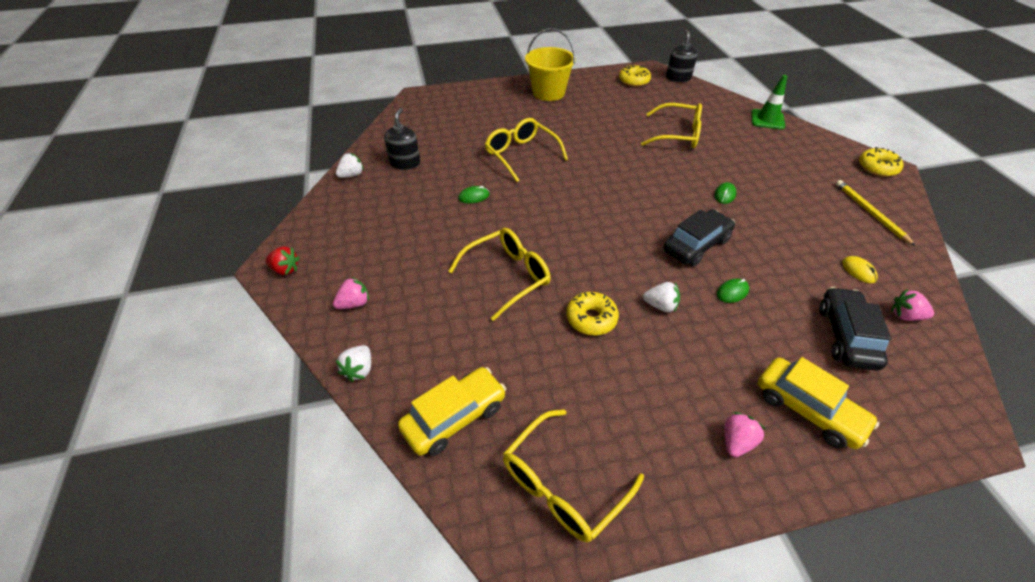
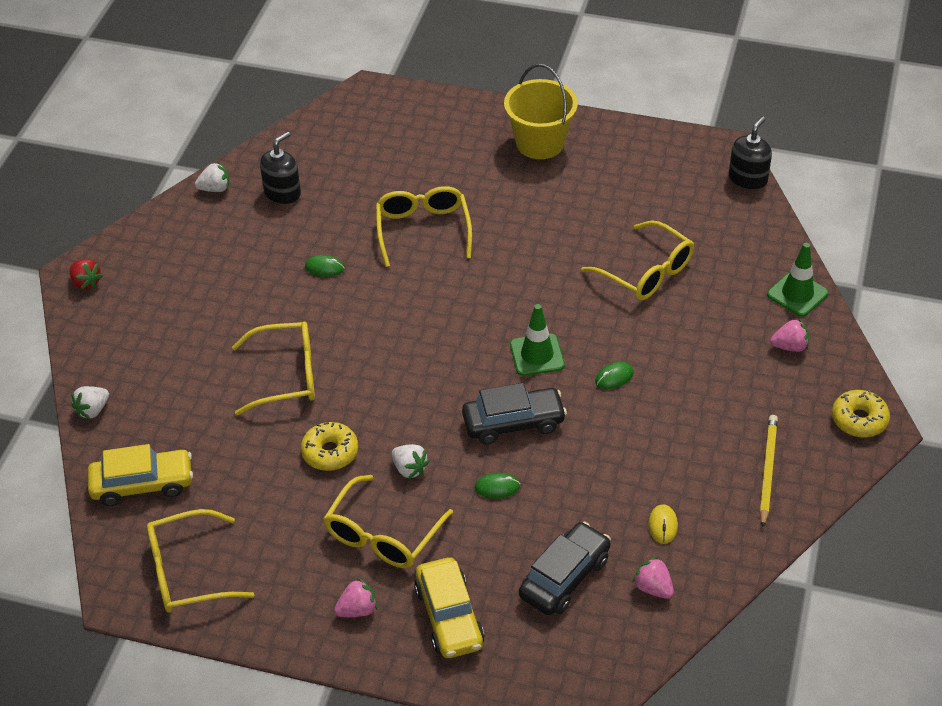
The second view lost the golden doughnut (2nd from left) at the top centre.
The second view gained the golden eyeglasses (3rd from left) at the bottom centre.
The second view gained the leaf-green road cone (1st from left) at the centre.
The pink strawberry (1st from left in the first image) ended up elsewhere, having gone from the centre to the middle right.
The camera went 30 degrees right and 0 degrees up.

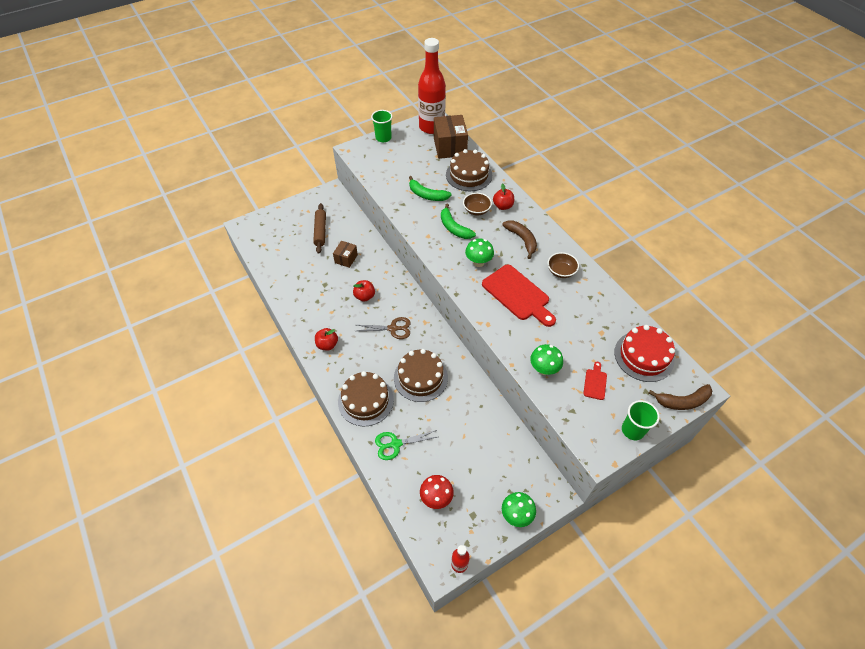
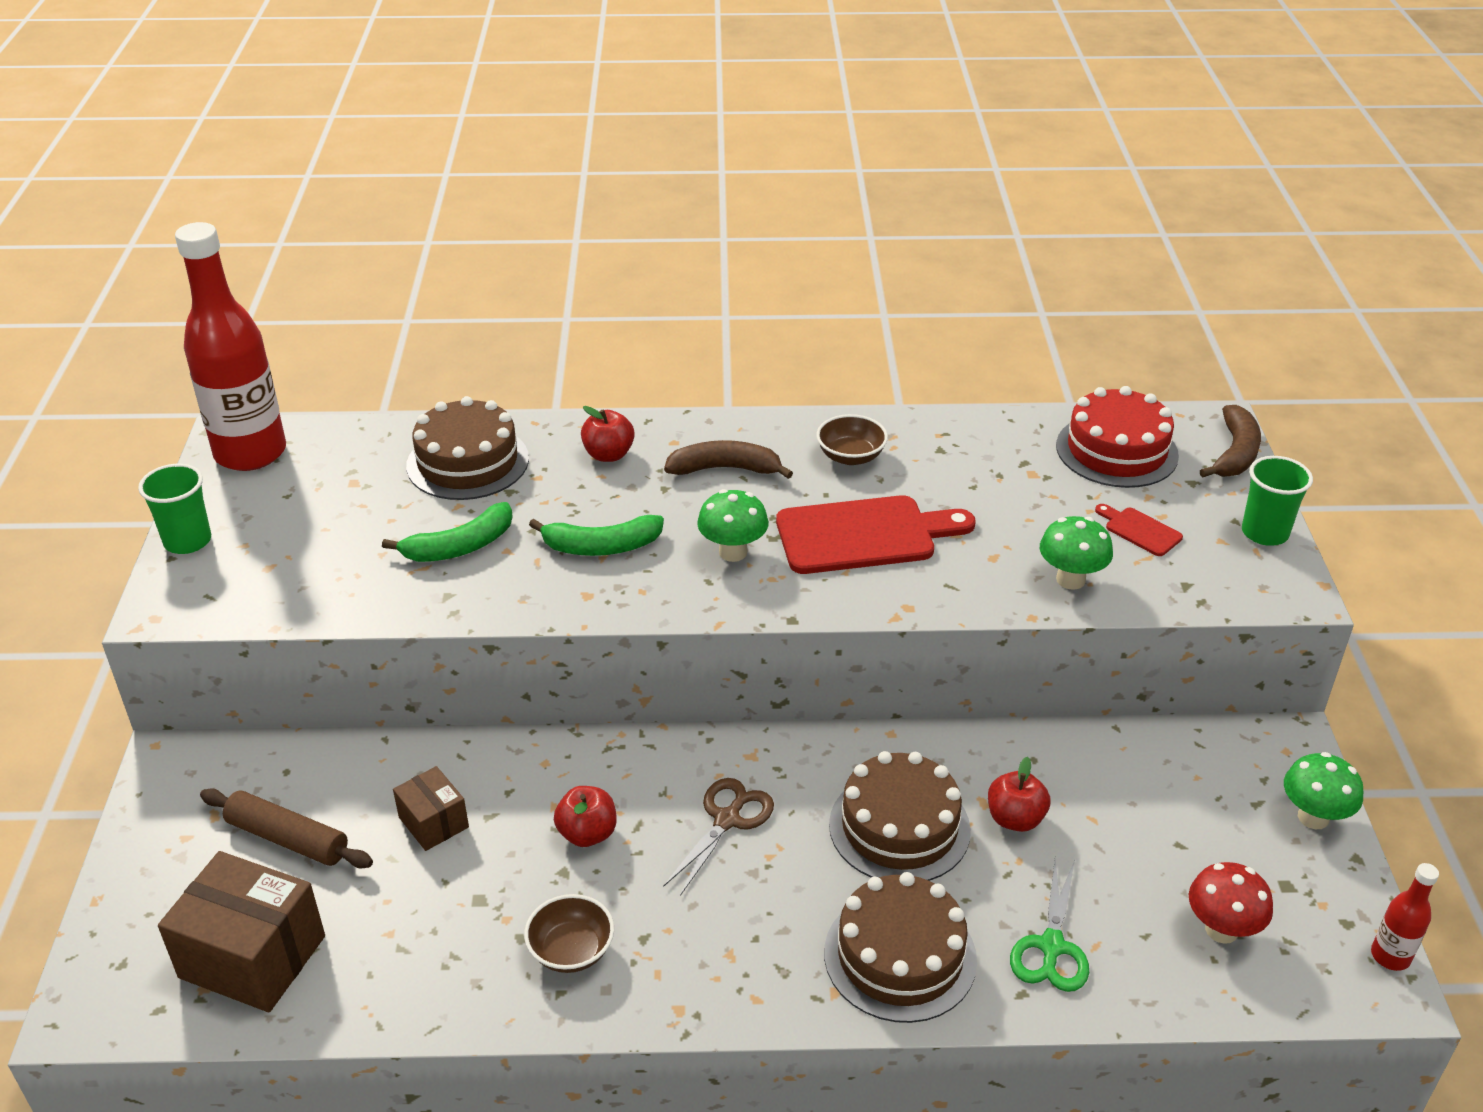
The red toy apple (1st from left in the first image) ended up elsewhere, having gone from the centre to the bottom right.
The brown package (2nd from left in the first image) ended up elsewhere, having gone from the top centre to the bottom left.
The brown serving bowl (1st from left) ended up elsewhere, having gone from the top centre to the bottom centre.
The camera went 60 degrees left and 15 degrees down.

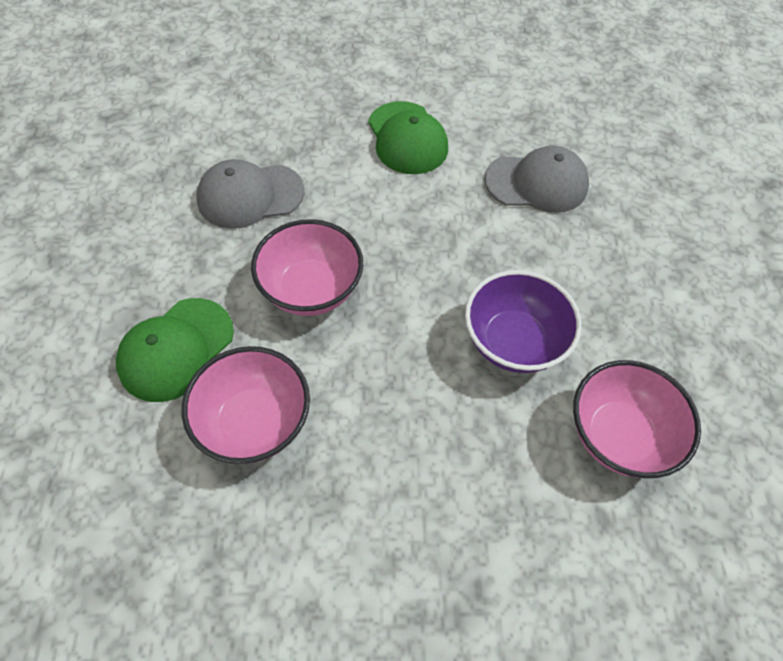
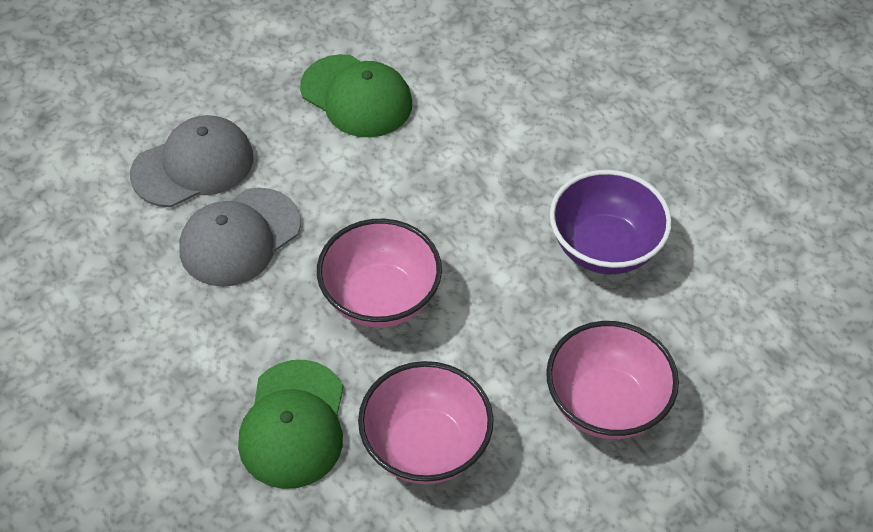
The grey peaked cap (2nd from left in the first image) ended up elsewhere, having gone from the top right to the top left.
The pink serving bowl (3rd from left) ended up elsewhere, having gone from the middle right to the bottom right.
The camera went 30 degrees left and 5 degrees down.

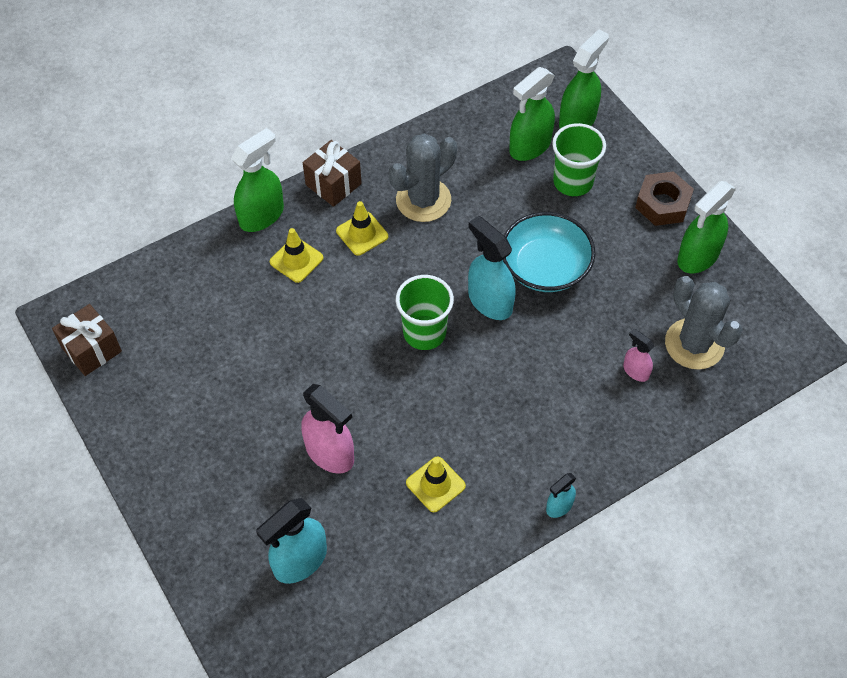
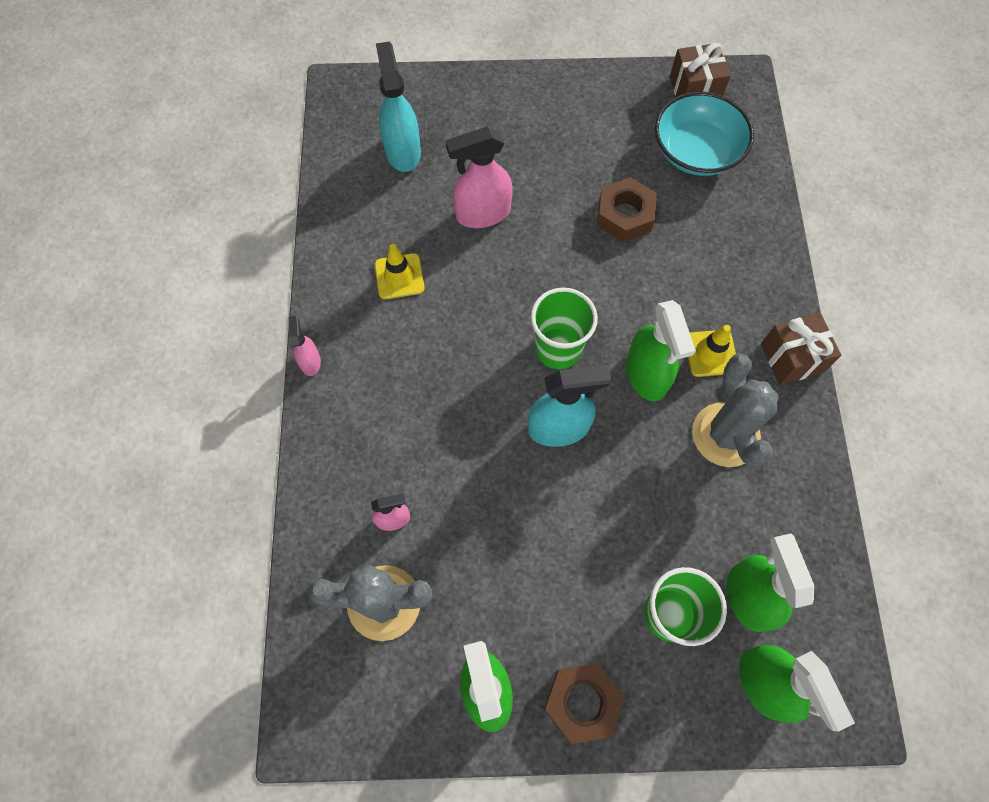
The second view lost the golden road cone (1st from left) at the centre.
The second view gained the brown hex nut (2nd from left) at the top centre.
The leaf-green spray cleaner (1st from left in the first image) ended up elsewhere, having gone from the top left to the middle right.
The aqua serving bowl ended up elsewhere, having gone from the centre to the top right.
What was the aqua spray cleaner (3rd from left) at the bottom centre turned into the pink spray cleaner (1st from left) at the middle left.
The camera went 120 degrees right and 10 degrees up.

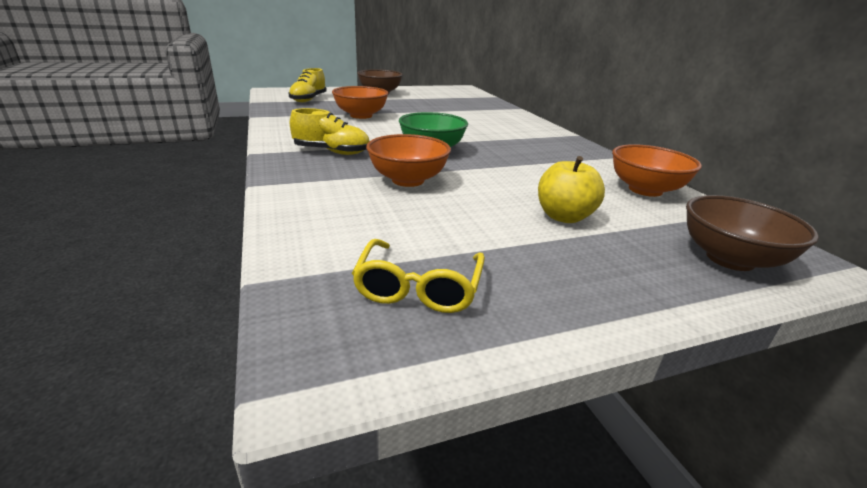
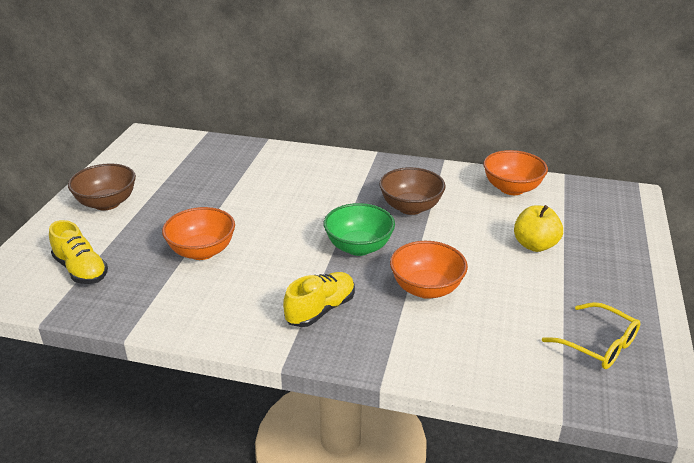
The brown serving bowl (2nd from left) ended up elsewhere, having gone from the middle right to the centre.
The camera went 55 degrees left and 5 degrees up.

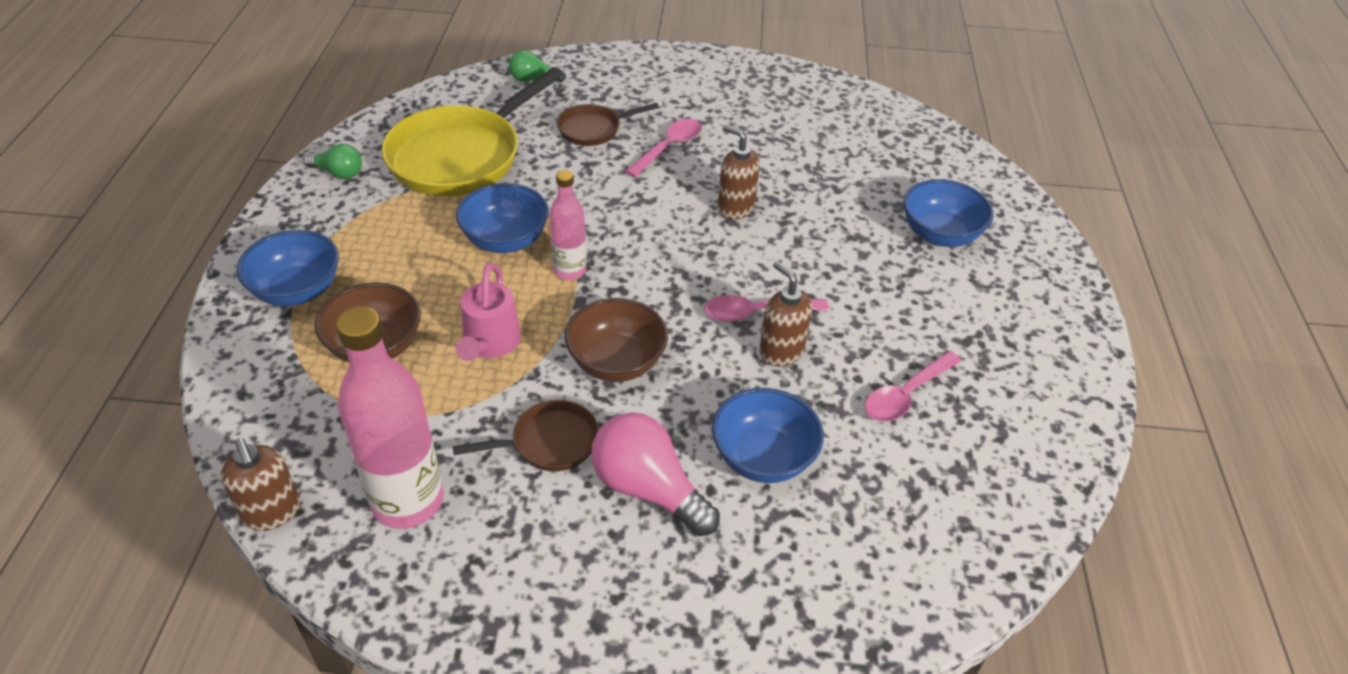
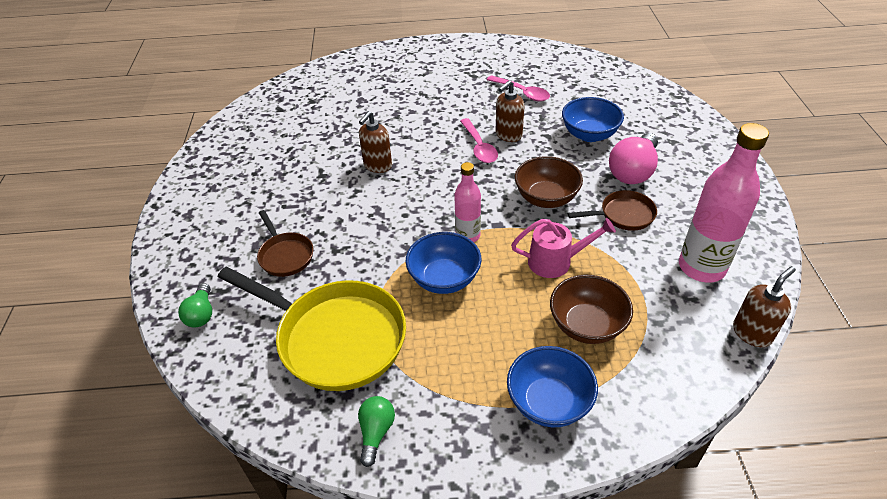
The second view lost the pink teaspoon (1st from left) at the top centre.
The second view lost the cobalt serving bowl (4th from left) at the top right.
The brown frying pan (1st from left in the first image) at the centre ended up facing another way, 105 degrees clockwise from before.
The camera went 95 degrees left and 0 degrees up.

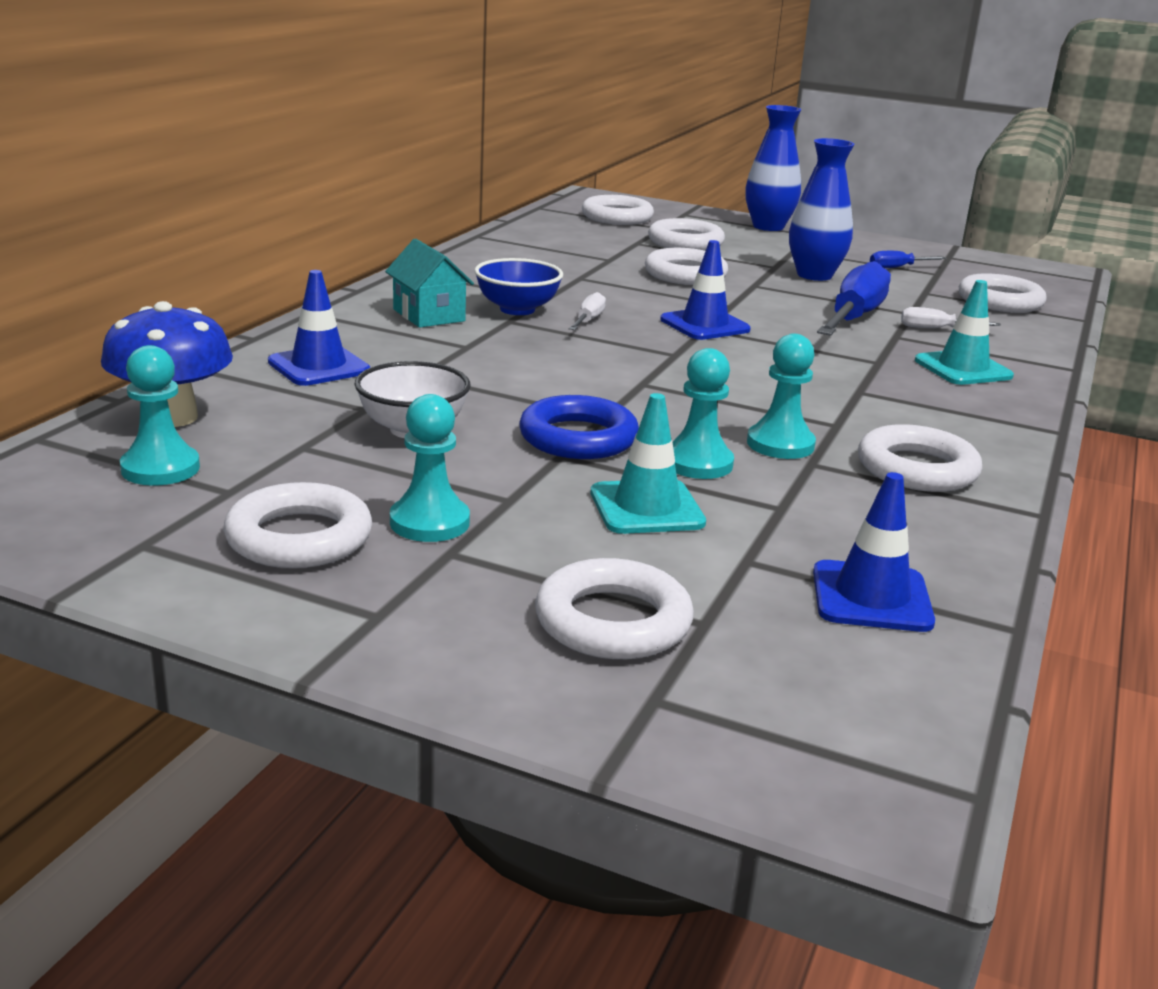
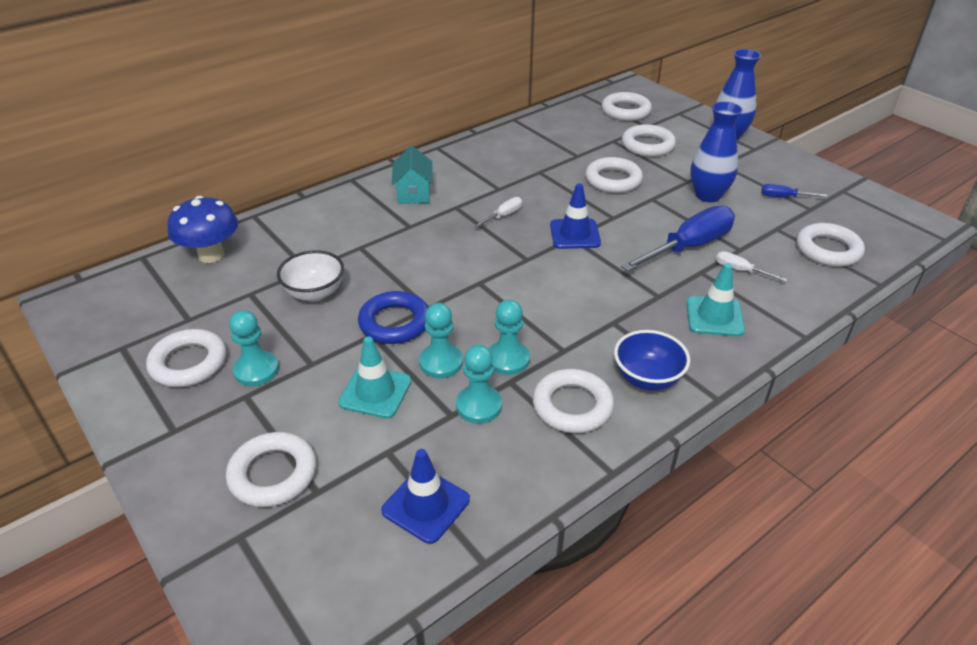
The second view lost the cobalt road cone (1st from left) at the top left.
The aqua game pawn (1st from left in the first image) ended up elsewhere, having gone from the middle left to the centre.
The cobalt serving bowl ended up elsewhere, having gone from the top centre to the middle right.
The camera went 30 degrees right and 15 degrees up.

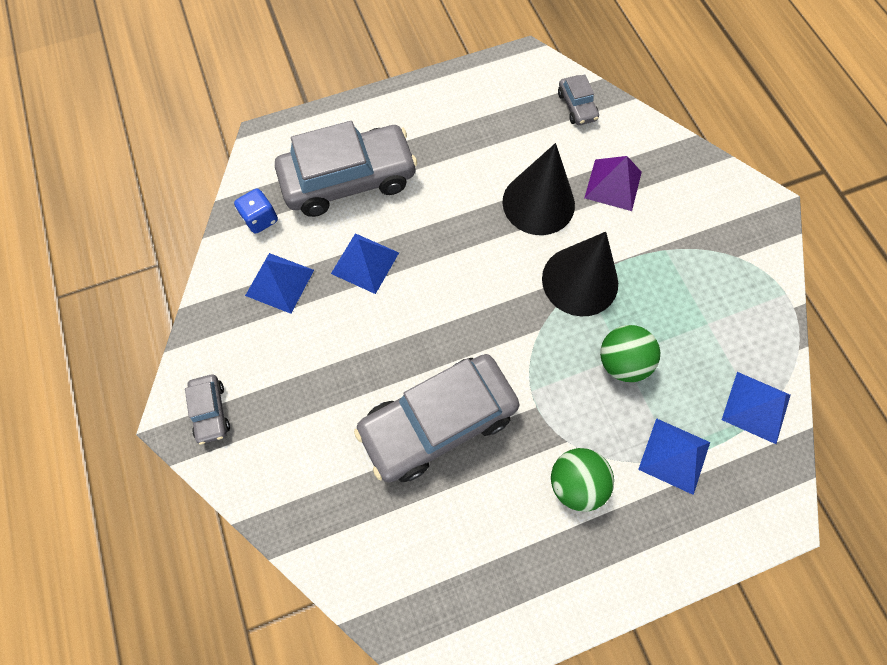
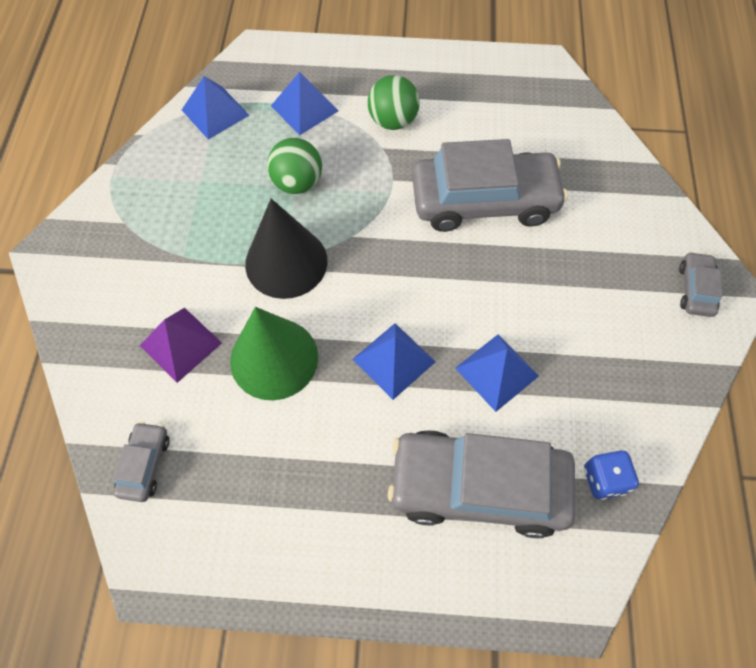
The cobalt pyramid (1st from left in the first image) ended up elsewhere, having gone from the middle left to the centre.
What was the jet-black cone (1st from left) at the top centre turned into the leaf-green cone at the centre.
The camera went 155 degrees left and 5 degrees down.

